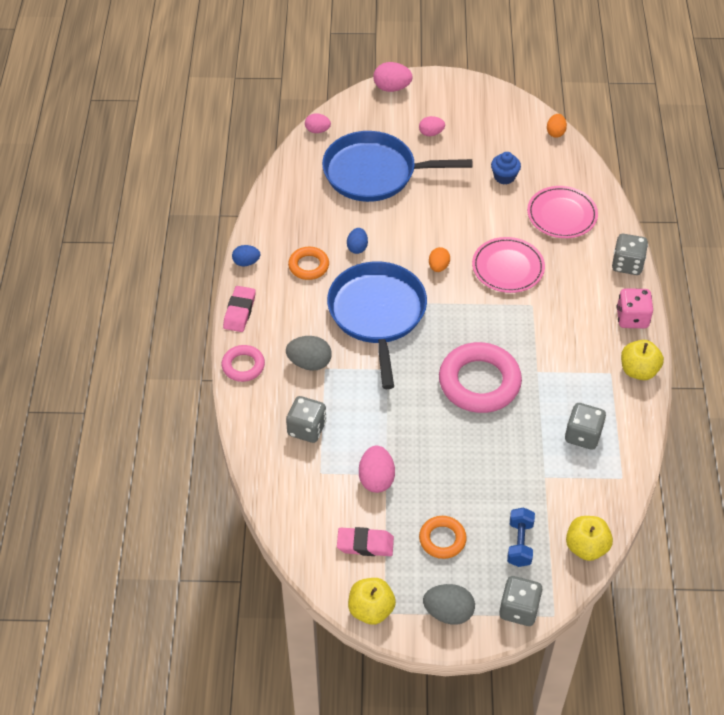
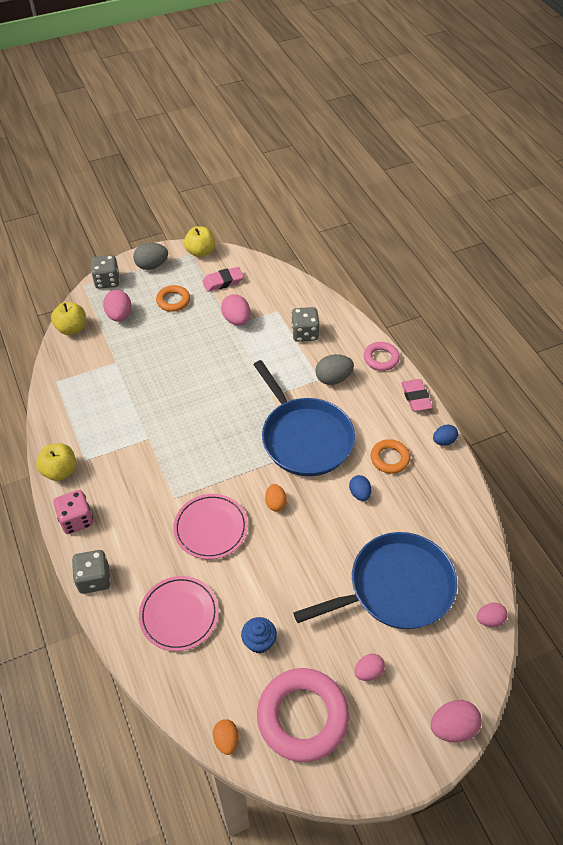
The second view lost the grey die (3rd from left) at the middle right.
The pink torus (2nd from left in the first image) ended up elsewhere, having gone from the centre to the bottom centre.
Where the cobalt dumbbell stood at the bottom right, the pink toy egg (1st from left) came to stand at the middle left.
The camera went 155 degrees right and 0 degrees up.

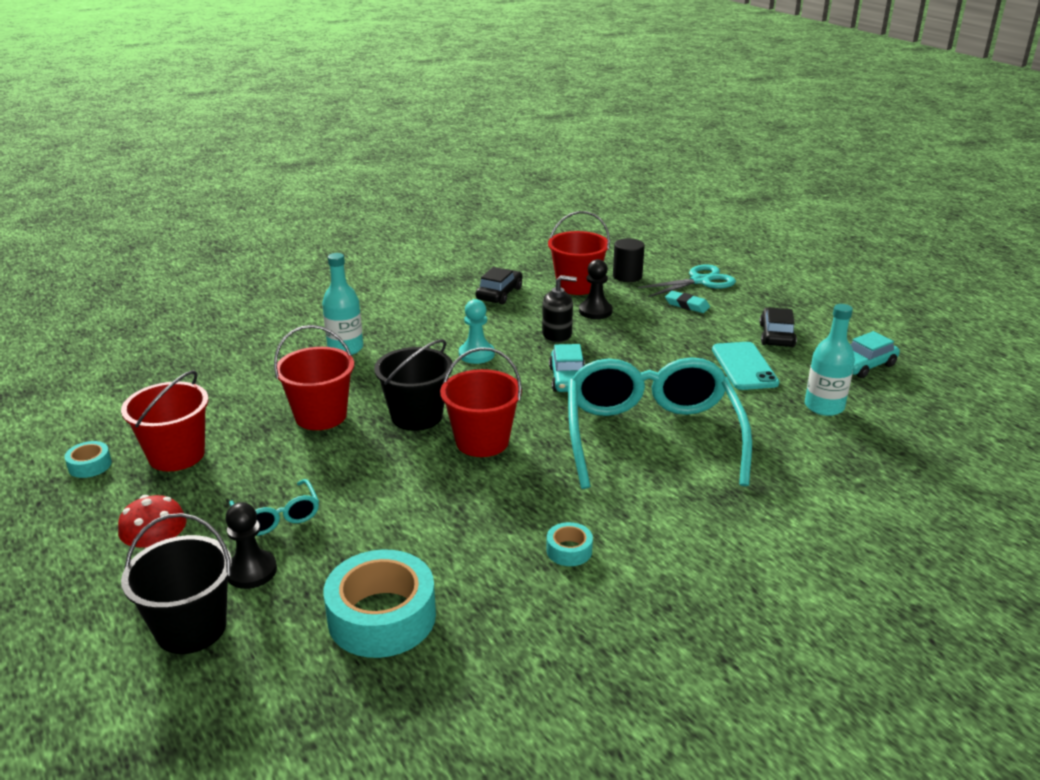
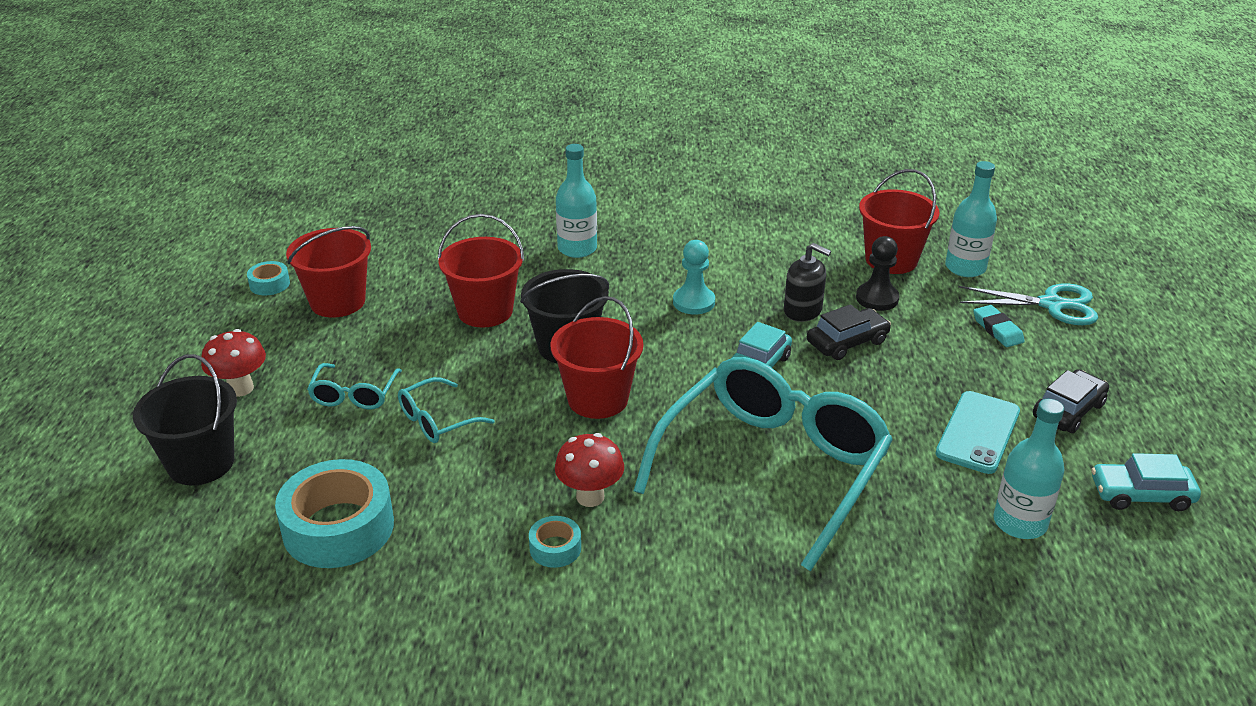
The second view lost the jet-black game pawn (1st from left) at the bottom left.
The second view gained the aqua eyeglasses (2nd from left) at the centre.
The second view gained the red fungus (2nd from left) at the centre.
The jet-black toy car (1st from left) ended up elsewhere, having gone from the centre to the middle right.
Where the jet-black cylinder stood at the centre, the aqua drink bottle (2nd from left) came to stand at the top right.
The camera went 35 degrees right and 5 degrees up.

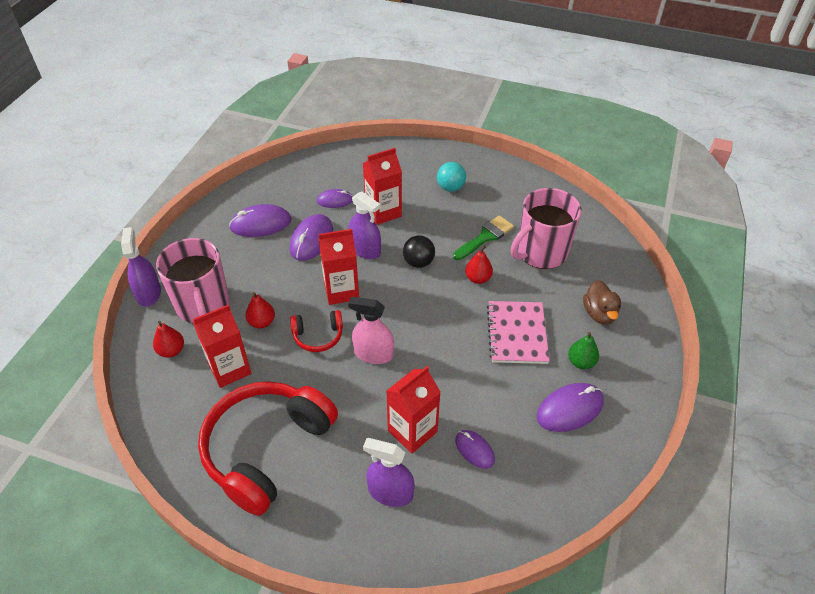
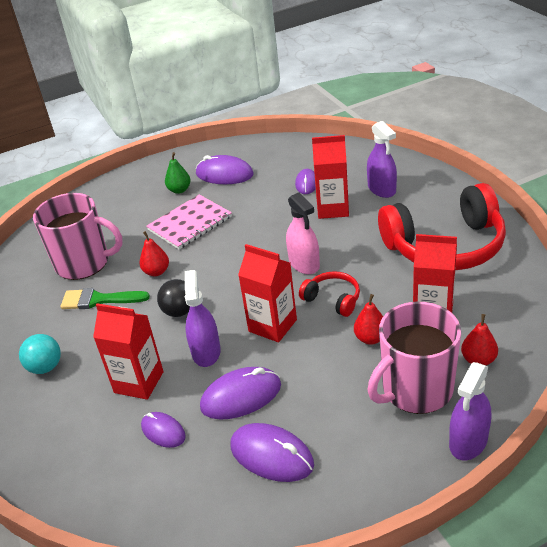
The second view lost the brown rubber duck at the middle right.
The pink tea mug (1st from left in the first image) at the middle left ended up facing another way, 150 degrees counterclockwise from before.
The camera went 130 degrees left and 10 degrees down.

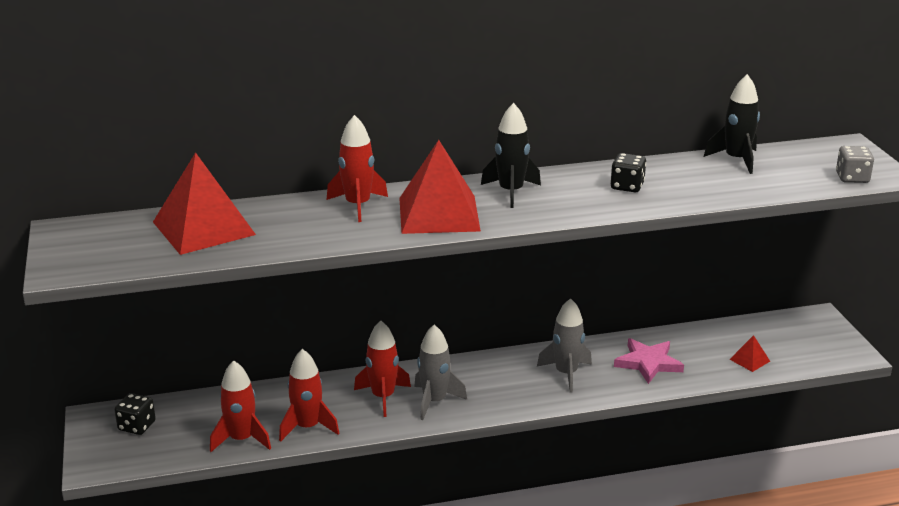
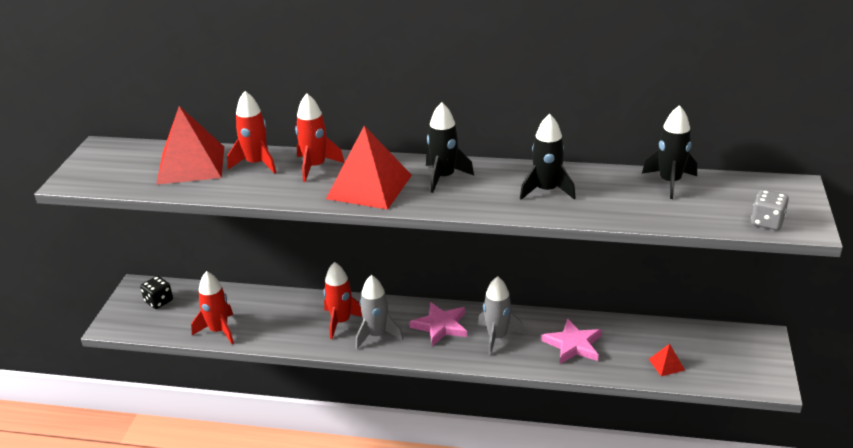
The second view gained the pink star shape (1st from left) at the bottom centre.
The red spaceship (2nd from left) ended up elsewhere, having gone from the bottom centre to the top left.
Where the jet-black die (2nd from left) stood at the middle right, the jet-black spaceship (2nd from left) came to stand at the centre.
The camera went 25 degrees right and 5 degrees up.

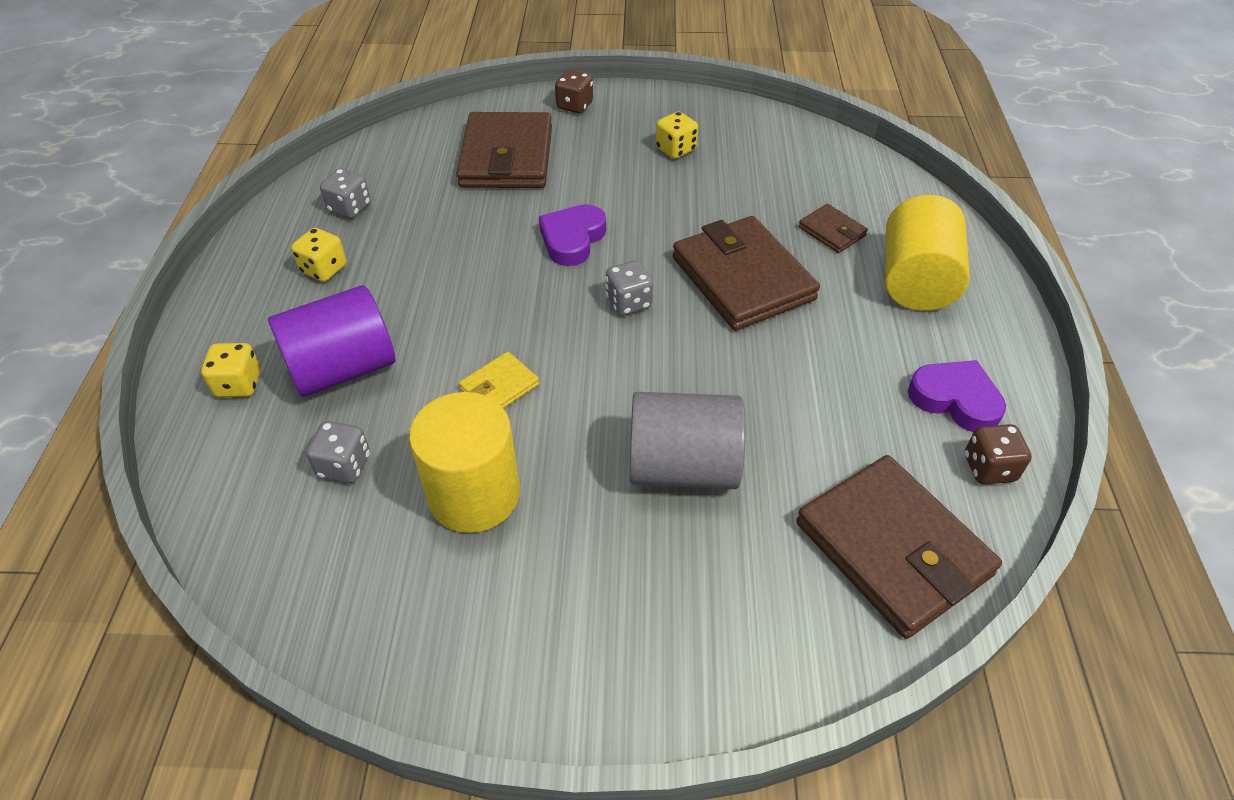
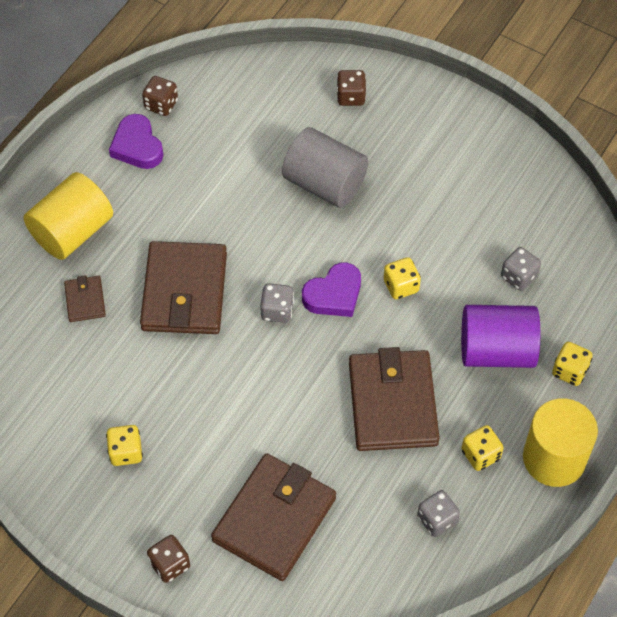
The second view gained the brown die (3rd from left) at the top centre.
The golden cylinder (1st from left in the first image) ended up elsewhere, having gone from the centre to the bottom right.
The royal purple heart shape (1st from left in the first image) ended up elsewhere, having gone from the top centre to the centre.
The brown billfold (4th from left) ended up elsewhere, having gone from the bottom right to the centre.
Where the golden billfold stood at the centre, the golden die (2nd from left) came to stand at the centre.
The camera went 150 degrees left and 10 degrees up.

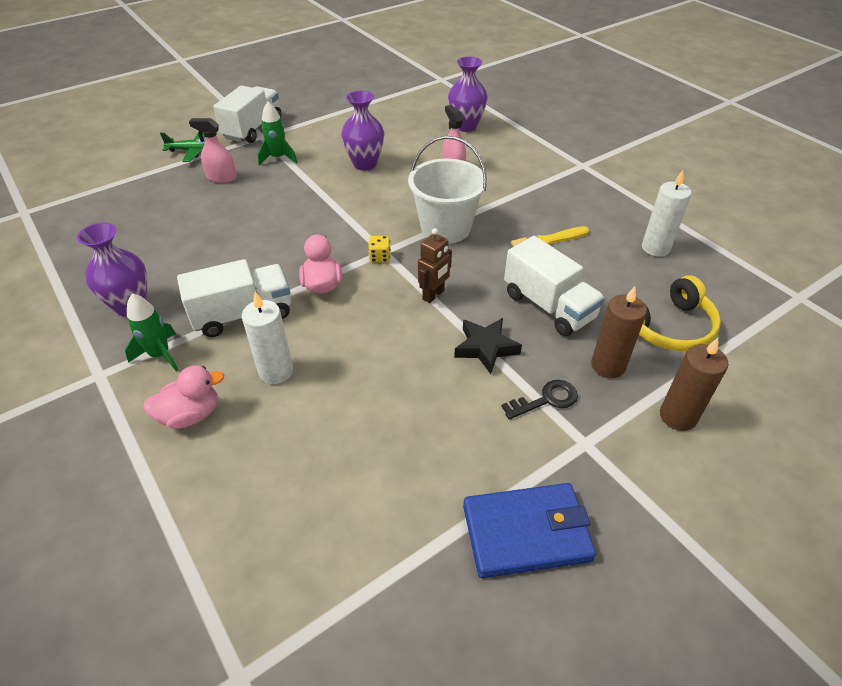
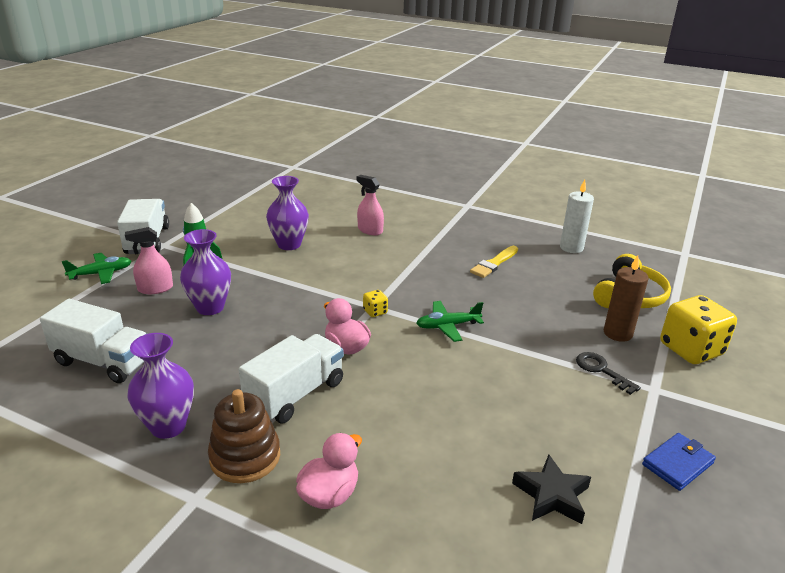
The second view lost the snow-white pillar candle (1st from left) at the middle left.
The second view lost the snow-white sand bucket at the top centre.
The royal purple tall vase (3rd from left in the first image) ended up elsewhere, having gone from the top centre to the middle left.
The jet-black star shape ended up elsewhere, having gone from the centre to the bottom right.
The snow-white toy truck (3rd from left in the first image) ended up elsewhere, having gone from the centre to the middle left.
Where the leaf-green spaceship (1st from left) stood at the middle left, the brown stacking toy came to stand at the bottom left.
Where the brown robot figure stood at the centre, the leaf-green aeroplane (2nd from left) came to stand at the centre.
Where the brown pillar candle (2nd from left) stood at the middle right, the golden die (2nd from left) came to stand at the middle right.
The jet-black latchkey at the centre ended up facing another way, 75 degrees counterclockwise from before.
The size of the cobalt billfold at the bottom centre changed by a factor of 0.62.
The camera went 30 degrees left and 15 degrees down.

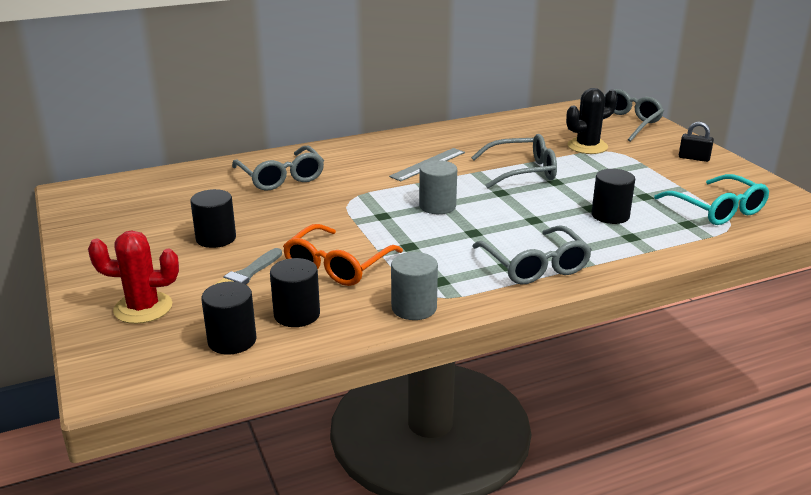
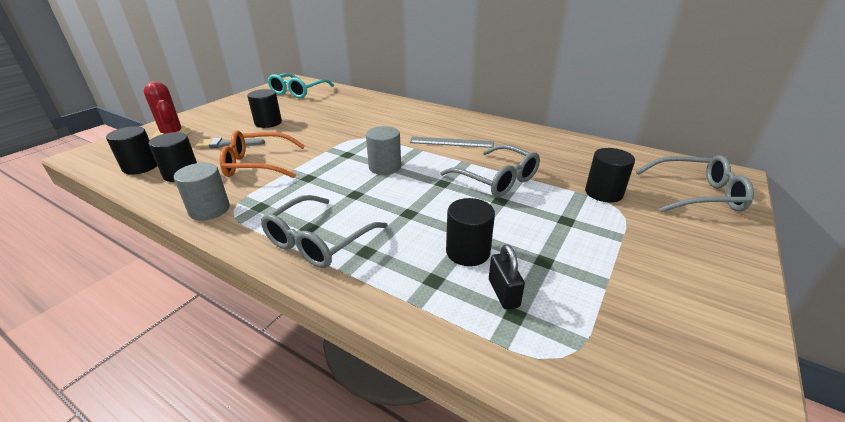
The second view lost the grey eyeglasses (1st from left) at the centre.
The aqua eyeglasses ended up elsewhere, having gone from the middle right to the top centre.
The jet-black small lock ended up elsewhere, having gone from the top right to the centre.
Where the jet-black prickly plant stood at the top right, the jet-black cylinder (5th from left) came to stand at the middle right.
The camera went 55 degrees right and 5 degrees up.

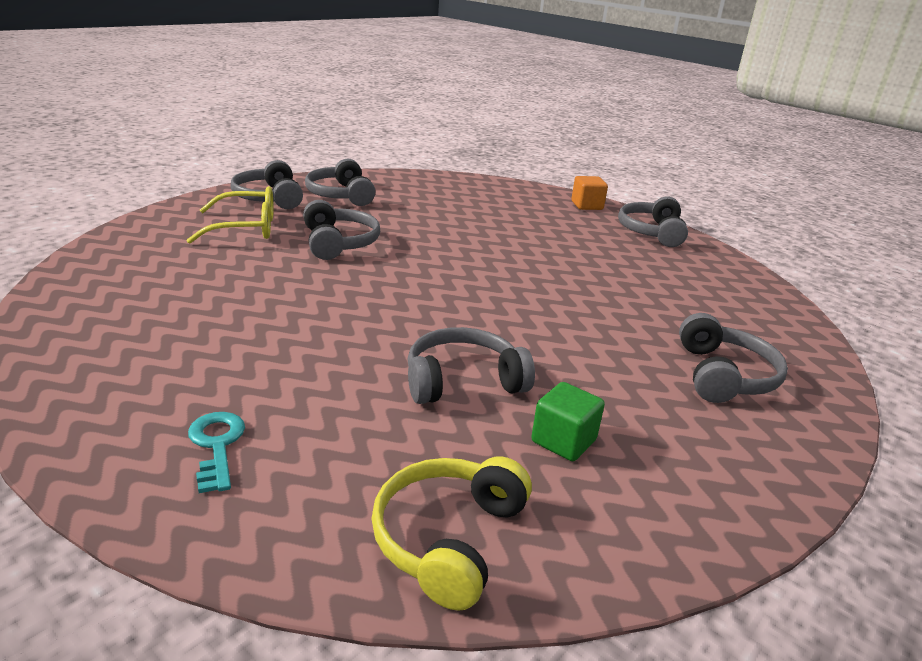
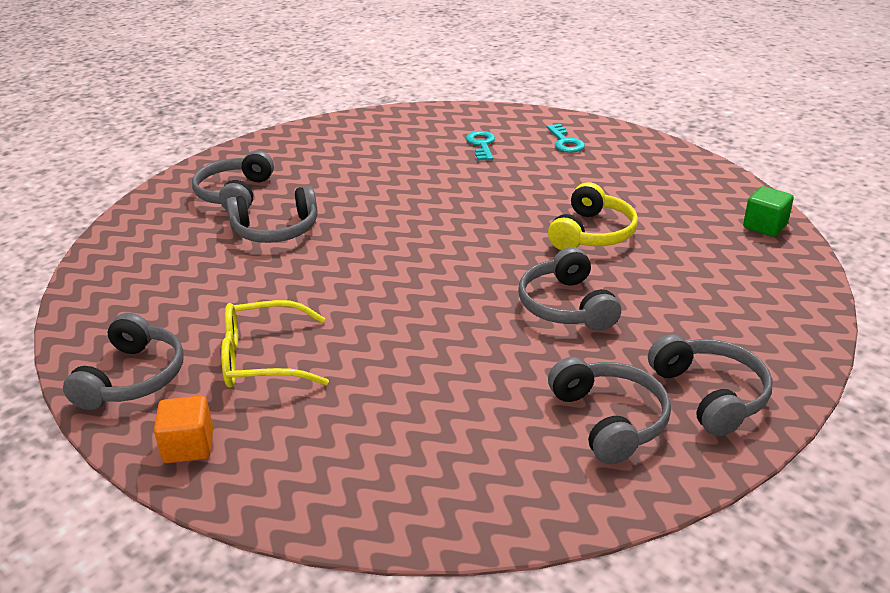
The second view gained the aqua latchkey (1st from left) at the top centre.
The golden eyeglasses ended up elsewhere, having gone from the top left to the middle left.
The golden over-ear headphones ended up elsewhere, having gone from the bottom centre to the centre.
The grey over-ear headphones (4th from left in the first image) ended up elsewhere, having gone from the centre to the middle left.
The leaf-green cube ended up elsewhere, having gone from the centre to the middle right.
The camera went 175 degrees left and 5 degrees up.

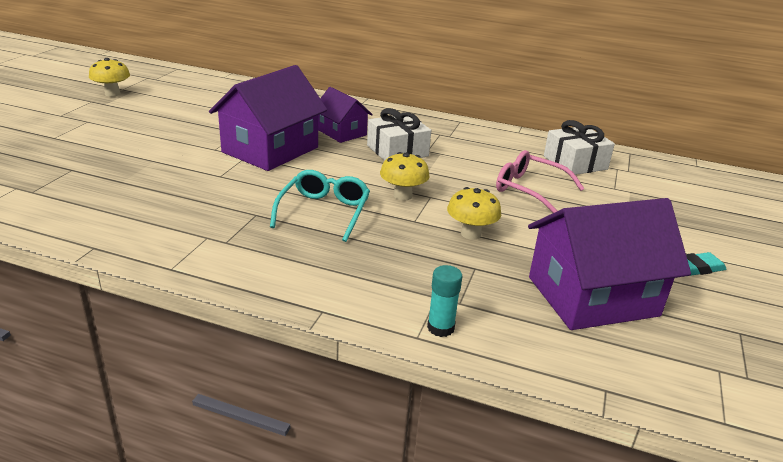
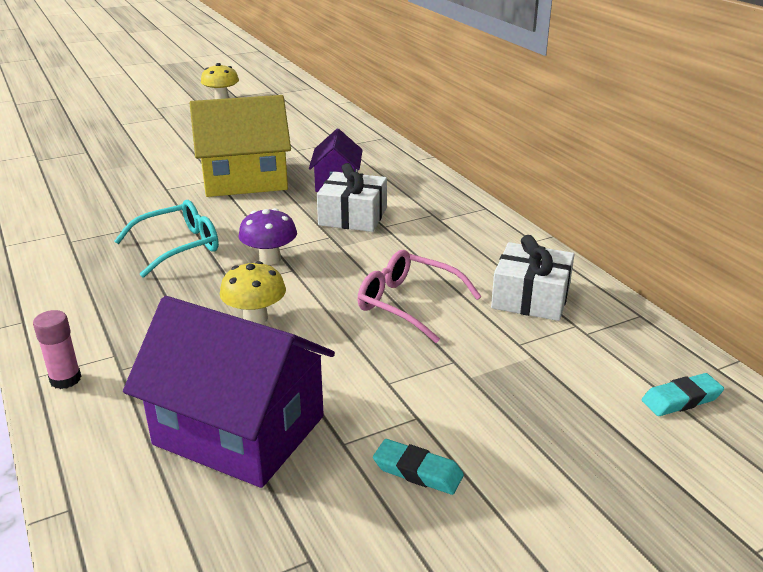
The second view gained the aqua gum eraser (2nd from left) at the bottom right.
What was the royal purple house (1st from left) at the top centre turned into the golden house at the top left.
What was the golden fungus (2nd from left) at the centre turned into the royal purple fungus at the centre.
What was the aqua stick of glue at the centre turned into the pink stick of glue at the middle left.
The pink eyeglasses at the middle right ended up facing another way, 45 degrees counterclockwise from before.
The camera went 45 degrees right and 0 degrees up.

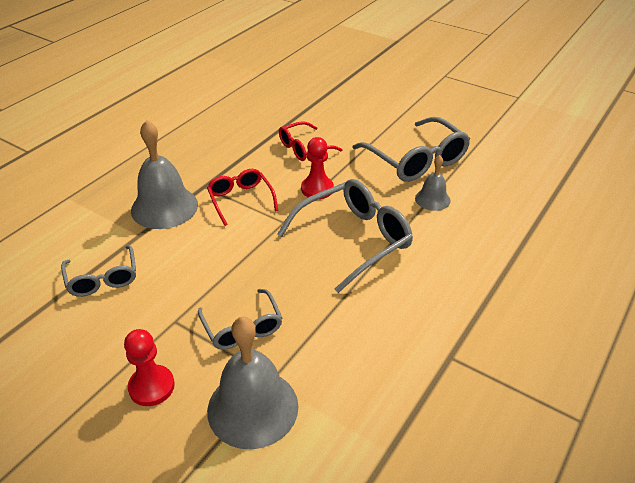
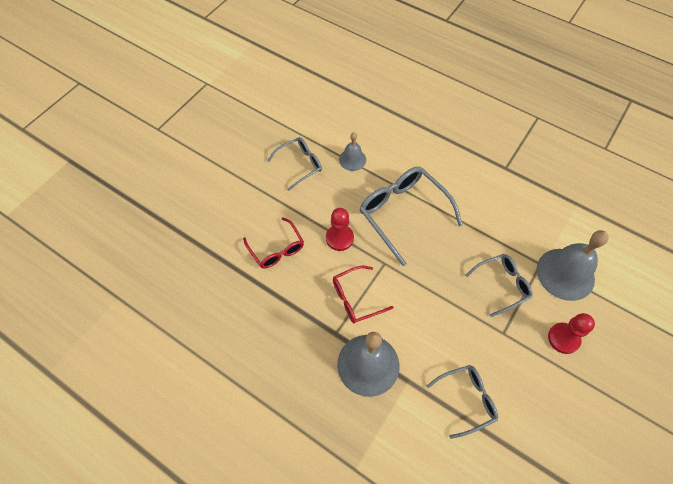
The size of the grey eyeglasses (4th from left in the first image) at the top centre changed by a factor of 0.59.
The camera went 90 degrees left and 20 degrees up.

